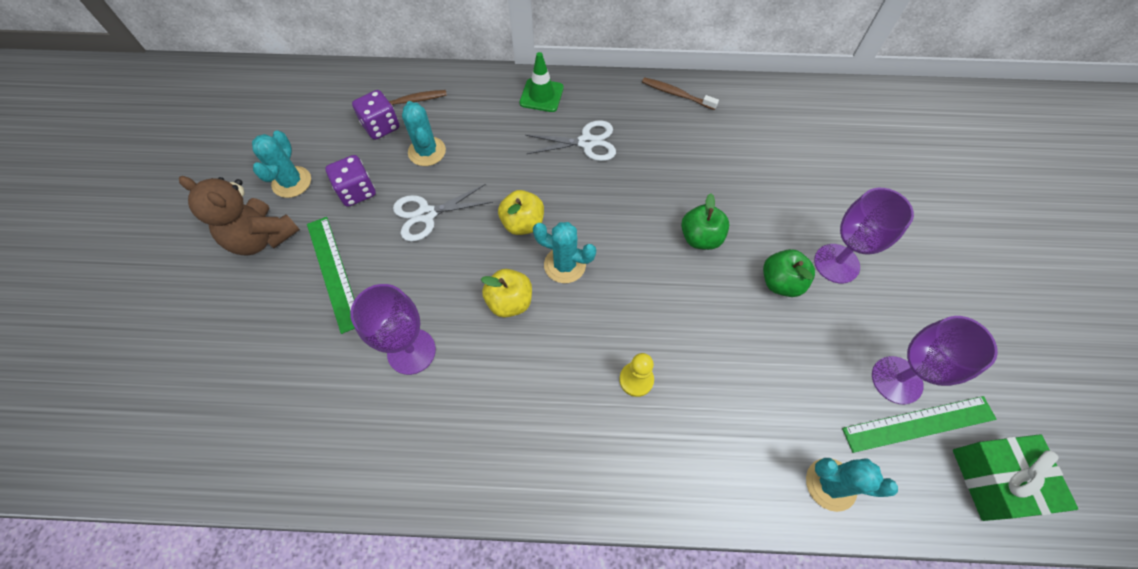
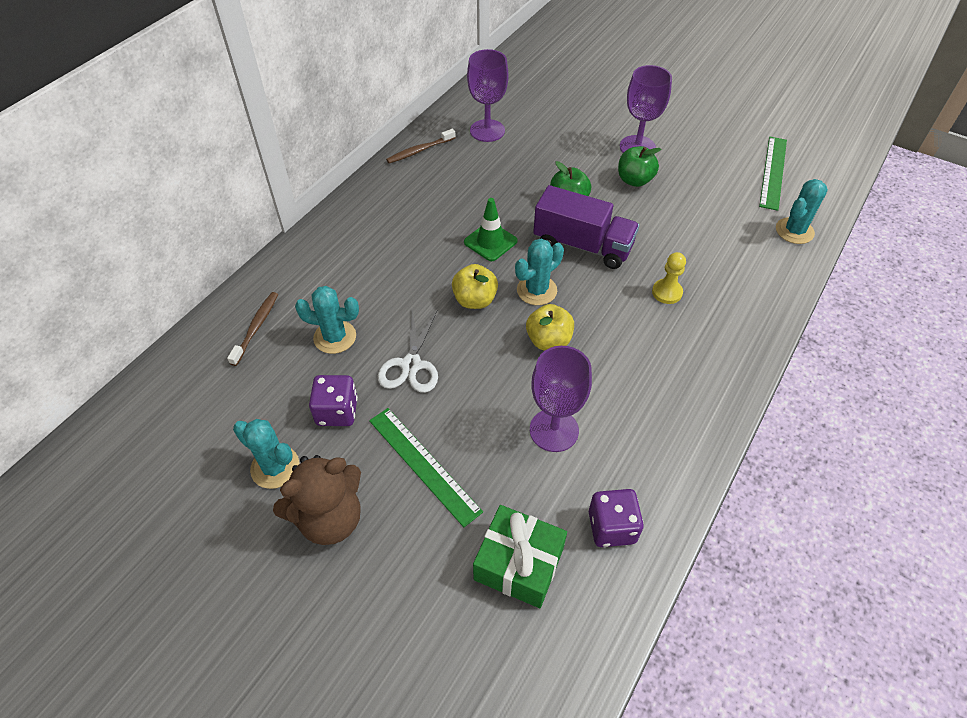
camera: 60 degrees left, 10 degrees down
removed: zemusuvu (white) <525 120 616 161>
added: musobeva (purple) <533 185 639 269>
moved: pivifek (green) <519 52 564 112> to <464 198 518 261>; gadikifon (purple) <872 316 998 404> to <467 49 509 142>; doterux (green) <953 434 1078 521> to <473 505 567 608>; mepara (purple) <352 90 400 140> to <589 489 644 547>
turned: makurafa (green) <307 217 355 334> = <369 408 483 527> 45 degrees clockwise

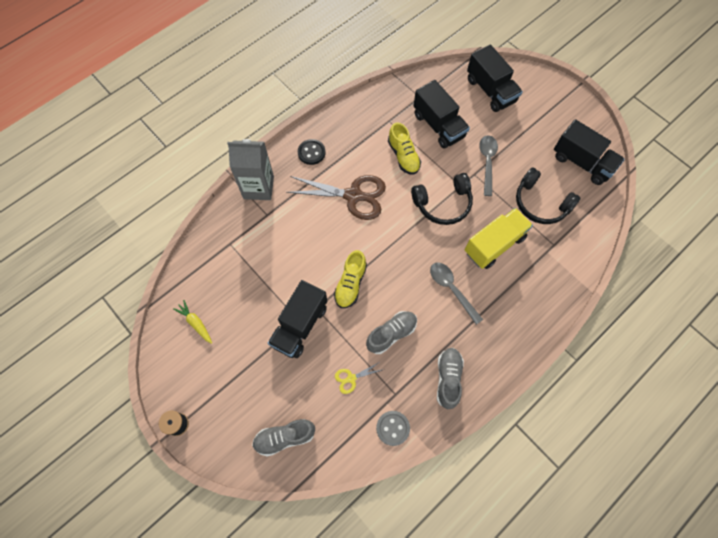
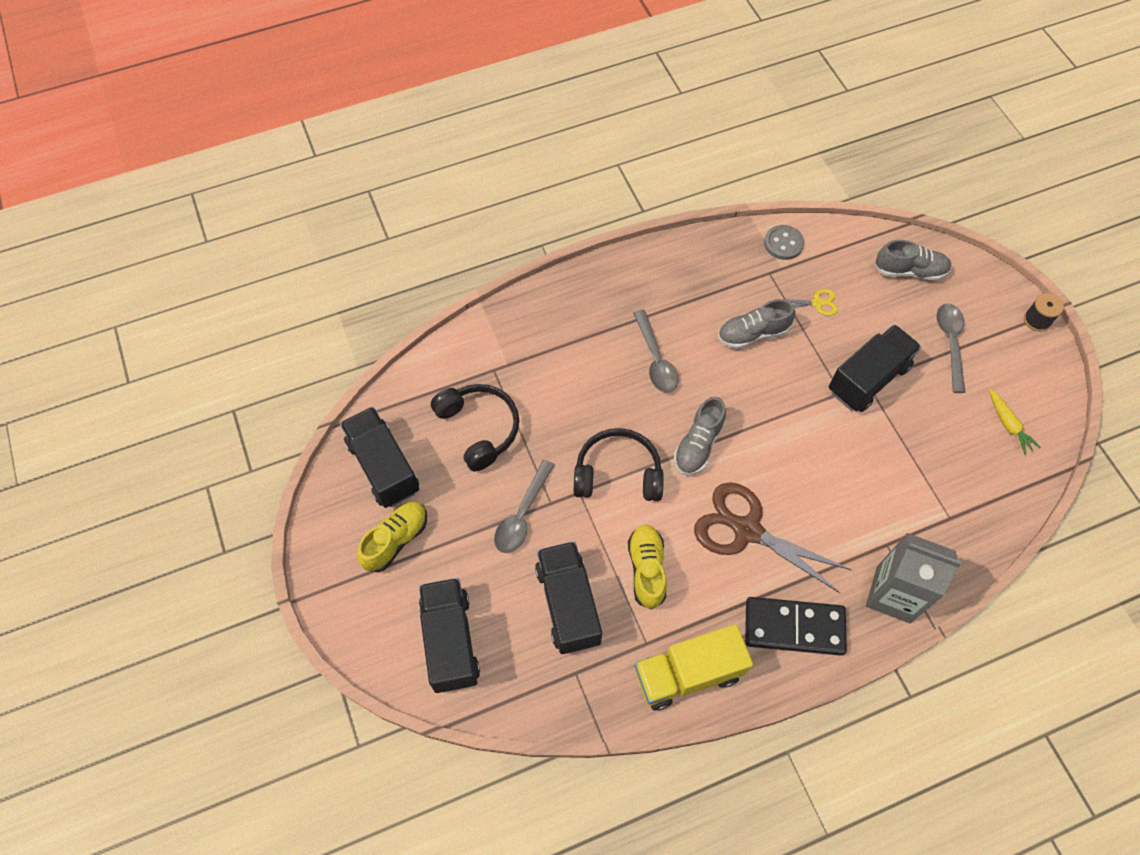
camera: 160 degrees left, 5 degrees down
added: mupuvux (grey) <937 304 966 393>
moved: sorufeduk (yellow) <334 250 367 308> to <357 502 427 572>; musobeva (yellow) <465 208 533 269> to <634 624 753 710>; sorufeduk (grey) <437 348 464 409> to <674 397 726 475>
replaced: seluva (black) <298 139 325 165> to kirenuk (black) <745 597 847 656>

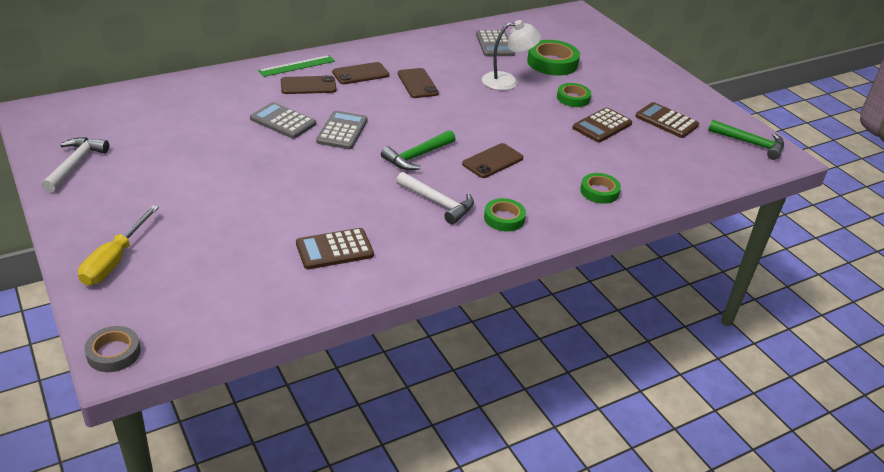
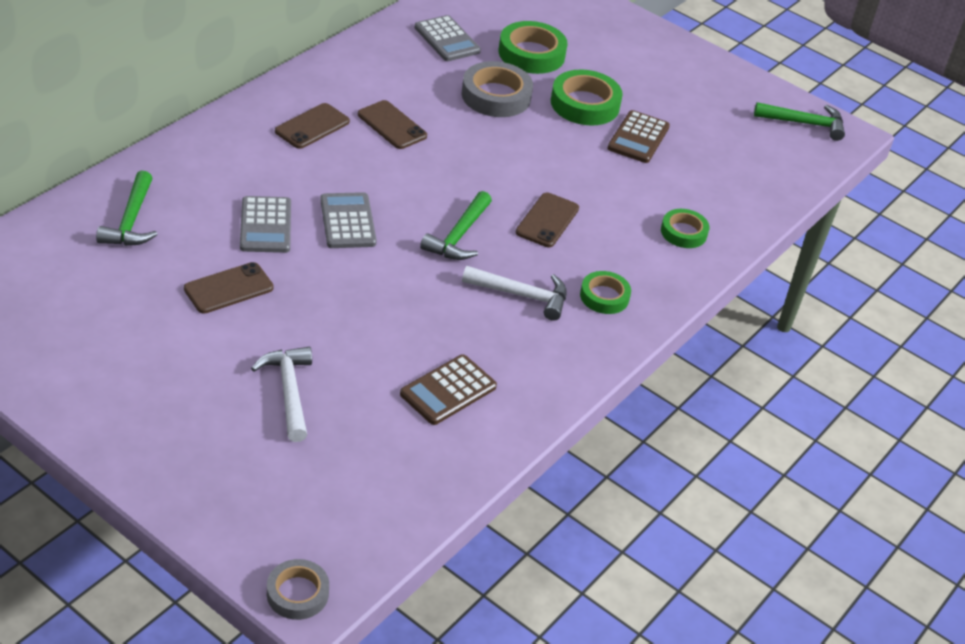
camera: 25 degrees left, 5 degrees up
removed: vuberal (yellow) <78 205 159 285>; makurafa (green) <258 55 335 77>; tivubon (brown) <635 102 699 138>
added: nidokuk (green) <96 171 158 246>
moved: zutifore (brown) <281 75 336 94> to <184 262 274 314>; nidokuk (white) <42 137 109 193> to <251 347 312 442>
replaced: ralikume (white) <482 20 541 90> to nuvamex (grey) <461 61 533 117>
turned: tivubon (grey) <250 102 316 139> = <240 196 291 253> 105 degrees counterclockwise
resized: nuvamex (green) <557 83 591 107> = <551 69 623 126> x1.63

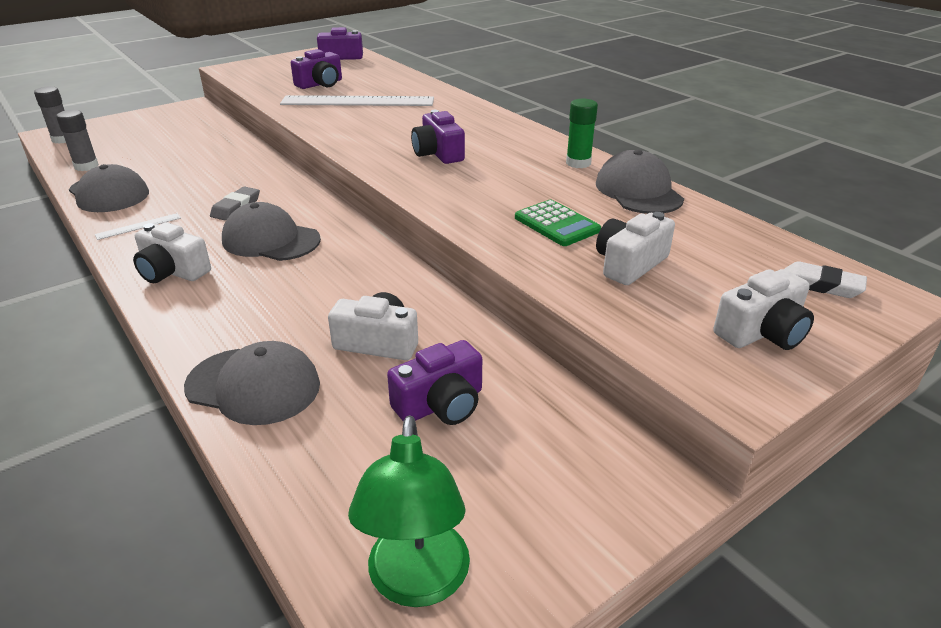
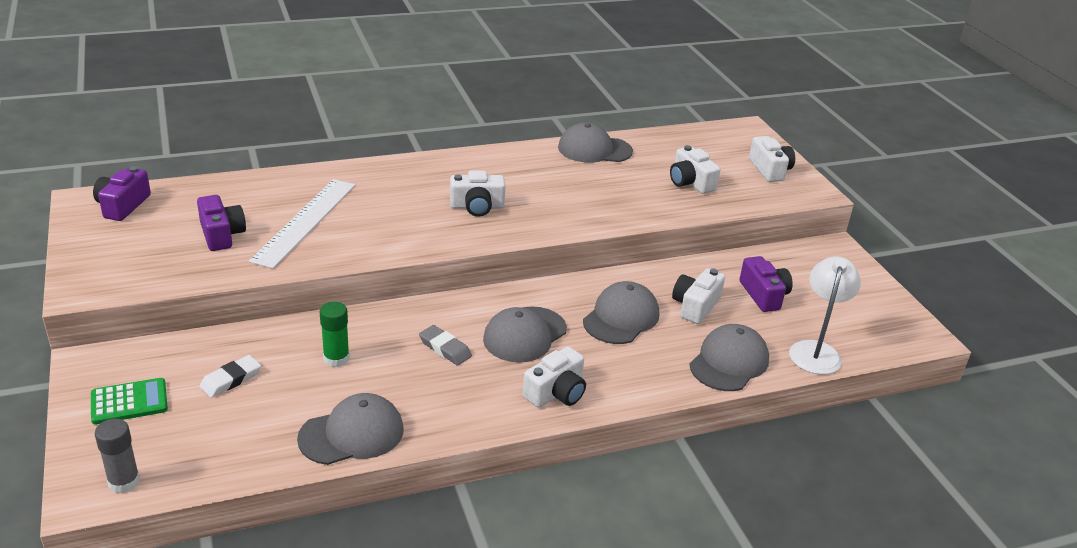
camera: 75 degrees left, 0 degrees up
removed: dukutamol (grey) <56 110 99 171>; makurafa (white) <95 213 181 240>; ralikume (green) <348 415 470 607>
added: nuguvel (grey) <583 281 659 344>; ralikume (white) <789 256 861 374>
moved: tivubon (green) <515 200 601 246> to <91 378 168 424>; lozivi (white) <785 261 867 298> to <199 355 261 398>; dukutamol (green) <566 99 598 168> to <320 302 350 367>
recoloured: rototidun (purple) <411 110 465 164> to rototidun (white) <450 170 506 217>

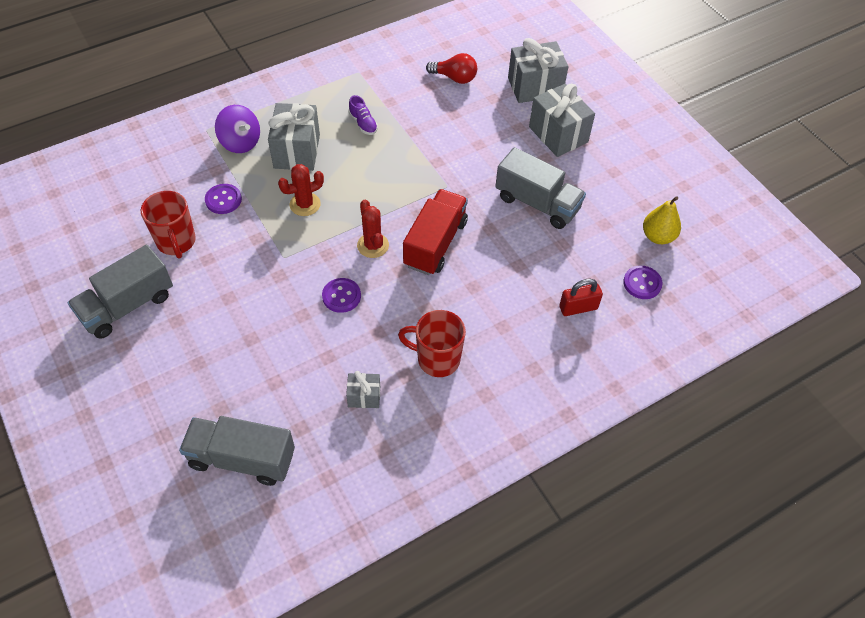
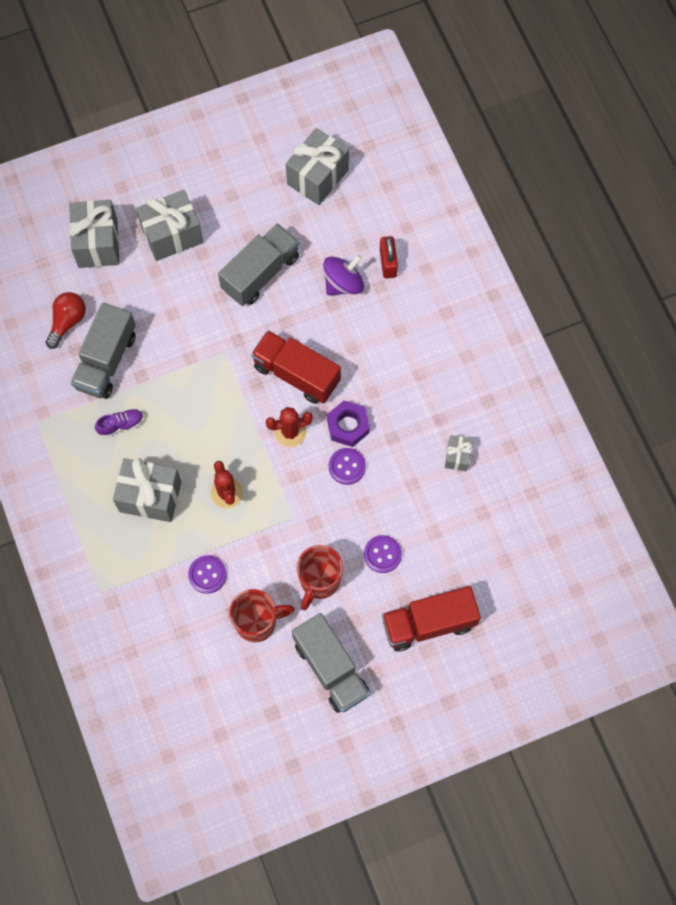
camera: 80 degrees left, 15 degrees up
added: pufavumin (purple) <327 401 370 447>; musobeva (red) <382 586 481 652>
moved: musobeva (grey) <179 416 295 486> to <71 302 136 399>; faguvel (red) <398 310 466 377> to <297 545 343 610>; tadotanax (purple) <215 105 260 153> to <323 255 364 295>; seluva (purple) <623 266 663 299> to <364 535 402 573>
replaced: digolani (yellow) <643 196 681 244> to doterux (grey) <286 128 349 205>

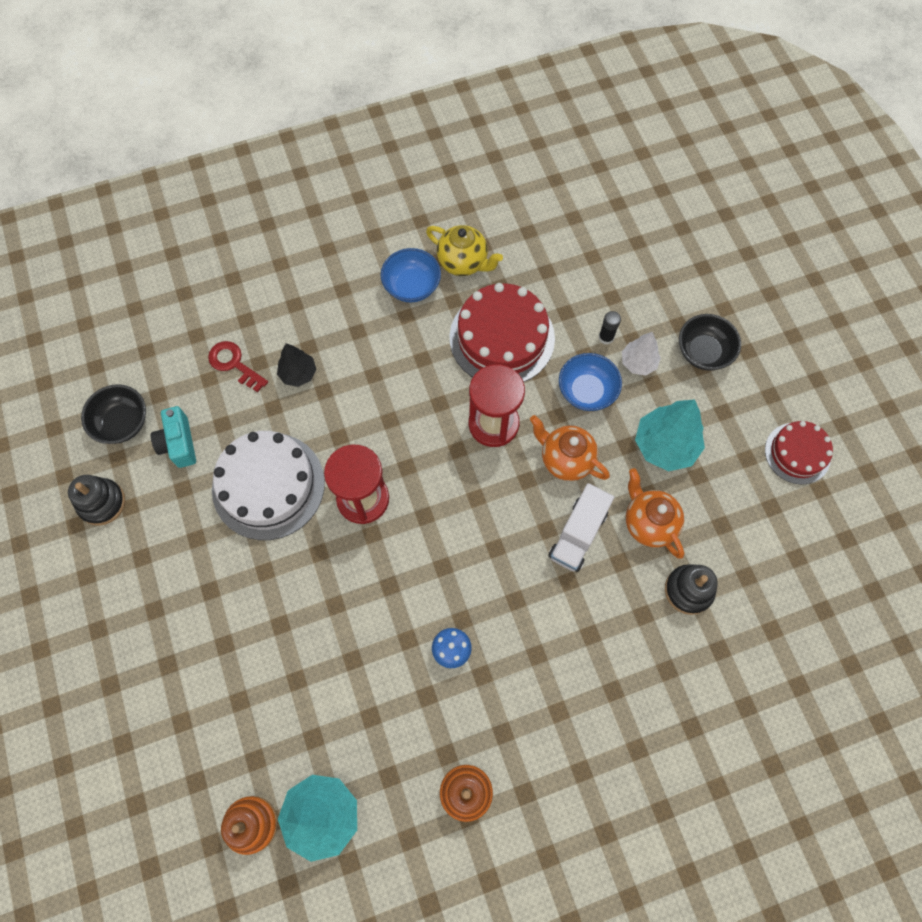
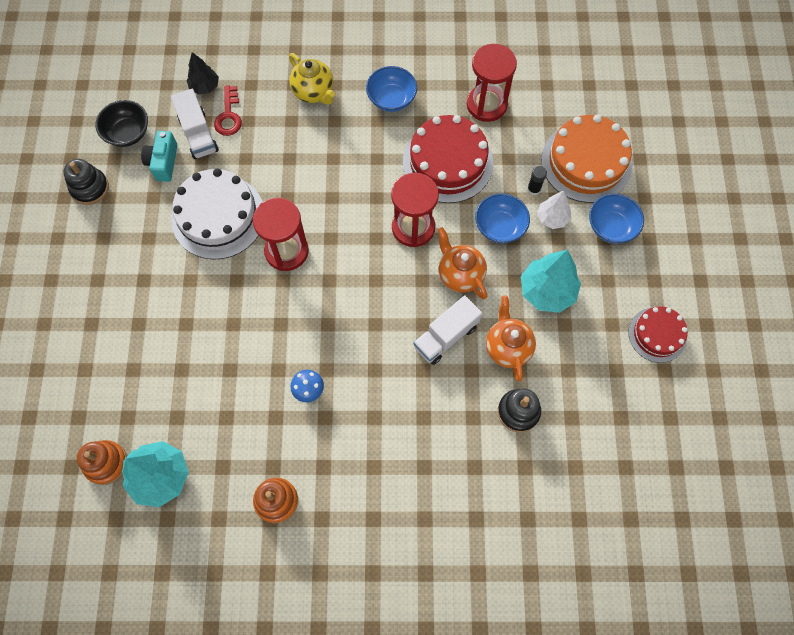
camera: 20 degrees right, 0 degrees up
added: musobeva (white) <171 89 219 159>; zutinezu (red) <467 44 517 122>; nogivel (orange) <541 114 633 203>
moved: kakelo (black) <277 343 316 387> to <187 52 219 95>; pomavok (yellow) <426 225 503 276> to <289 53 335 105>
recoloured: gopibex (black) <679 314 741 371> to gopibex (blue) <589 194 644 244>
turned: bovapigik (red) <208 341 268 393> = <214 85 242 136> 150 degrees counterclockwise

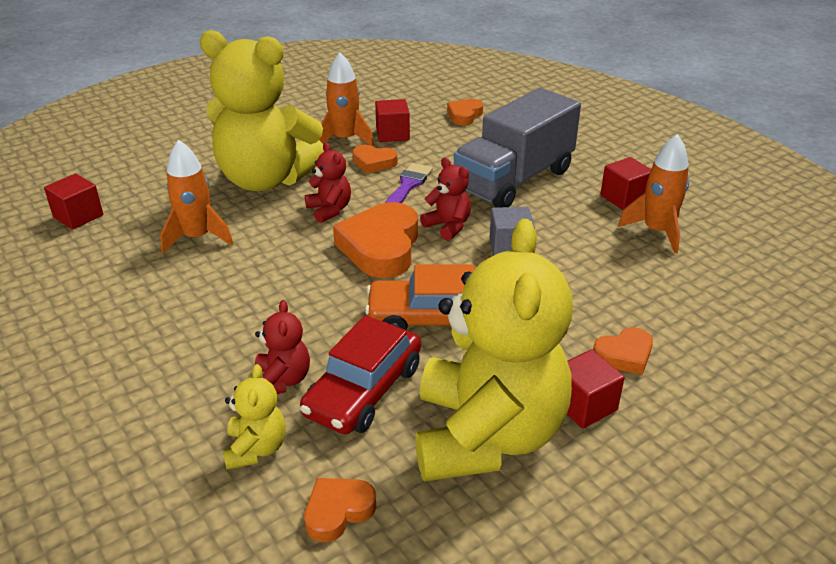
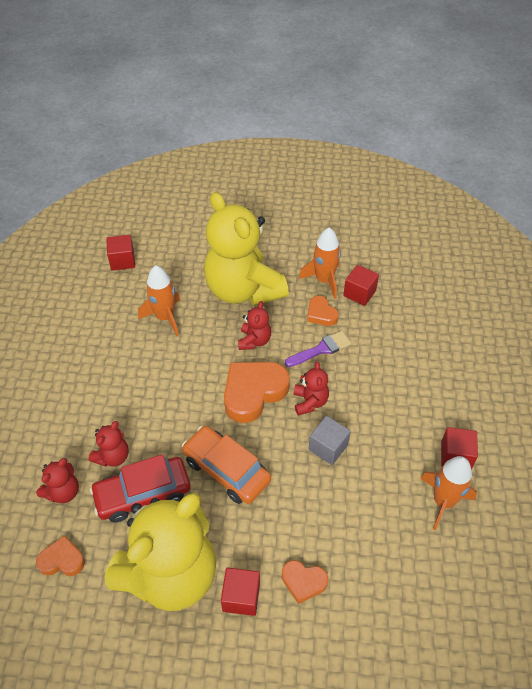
camera: 40 degrees right, 15 degrees up
removed: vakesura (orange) <447 99 483 125>; musobeva (grey) <454 88 581 208>
recoloured: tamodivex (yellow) <223 364 286 470> to tamodivex (red) <36 458 79 503>

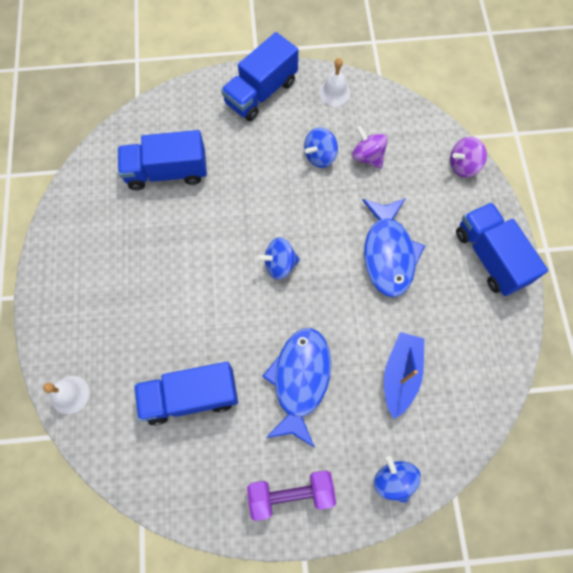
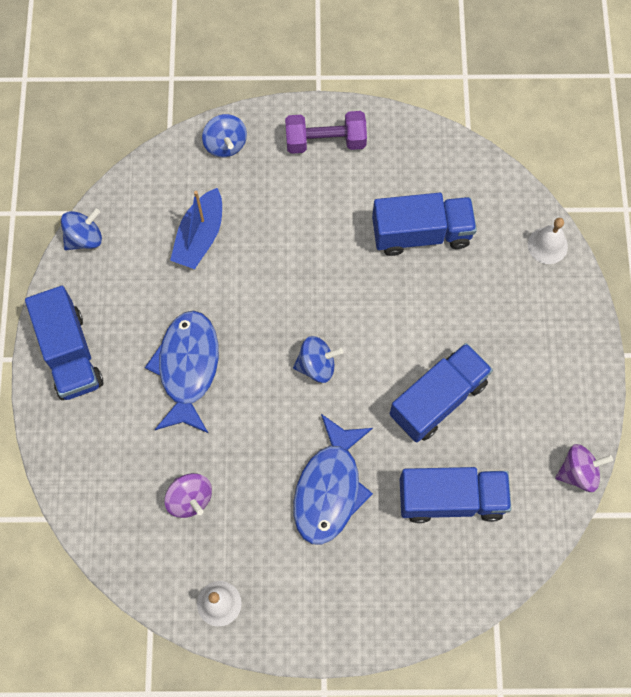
camera: 175 degrees left, 0 degrees up
moved: tadotanax (blue) <304 127 338 168> to <61 208 102 250>; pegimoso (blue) <262 328 331 448> to <293 414 373 544>; musobeva (blue) <221 32 298 121> to <390 343 493 443>; tadotanax (purple) <450 137 487 178> to <555 444 613 492>

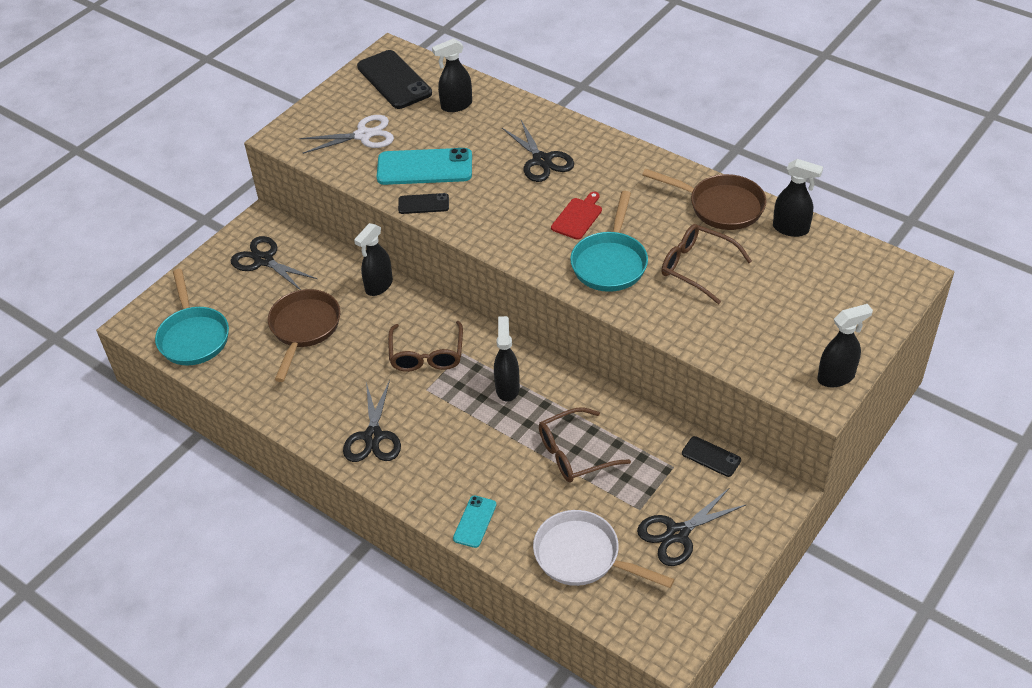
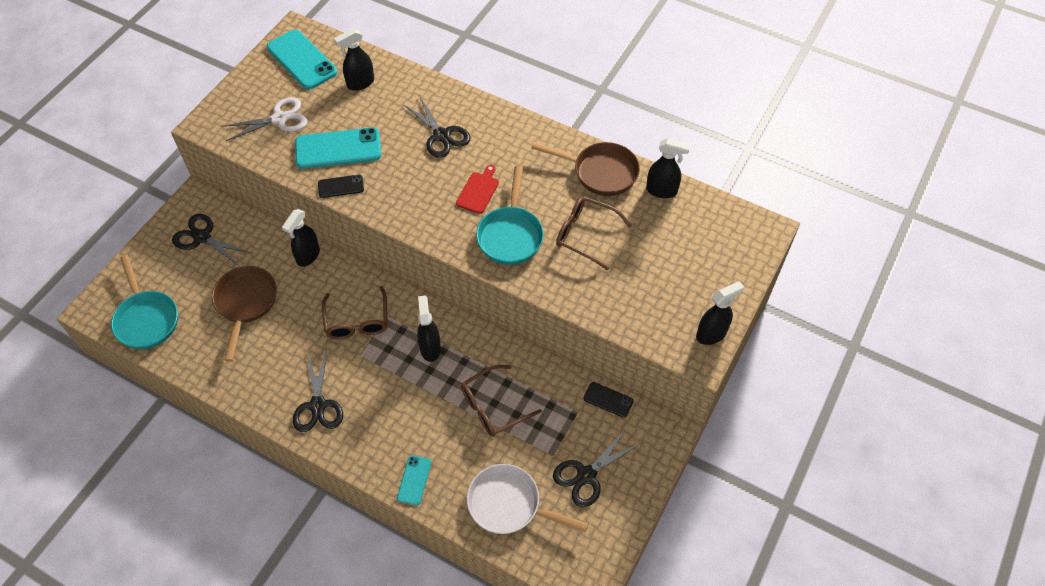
camera: 10 degrees left, 10 degrees up
recoloured: zutifore (black) <357 50 432 109> to zutifore (turquoise) <267 30 337 90>

